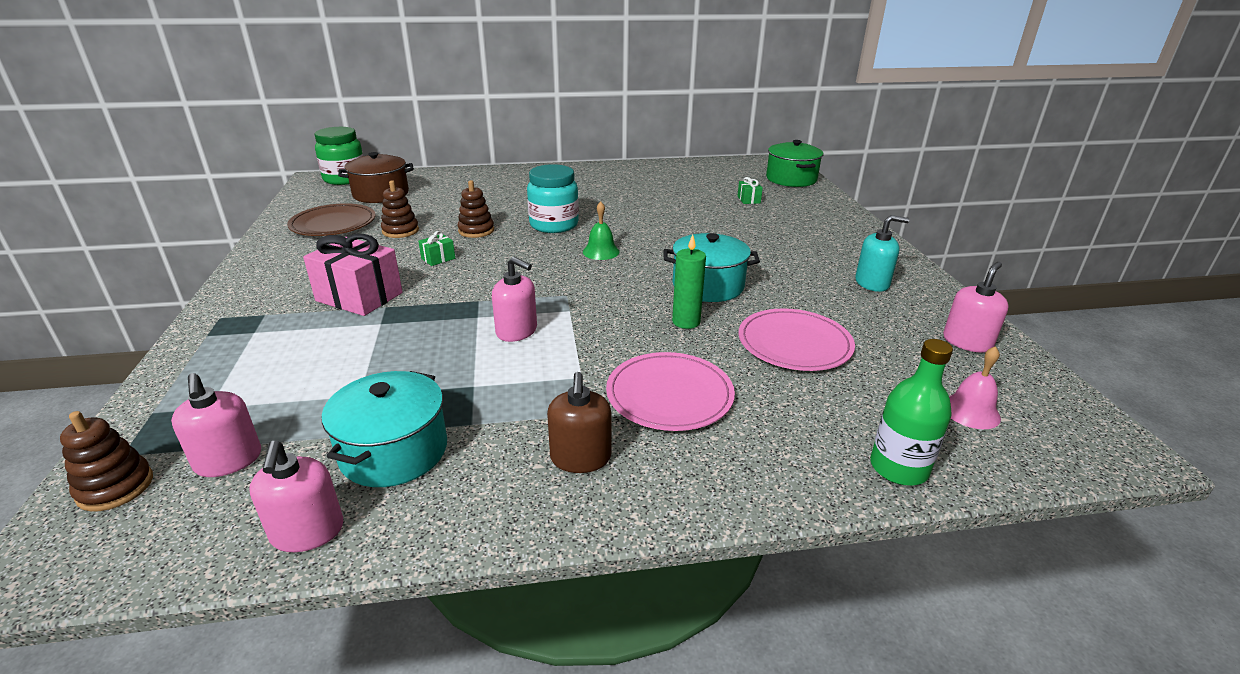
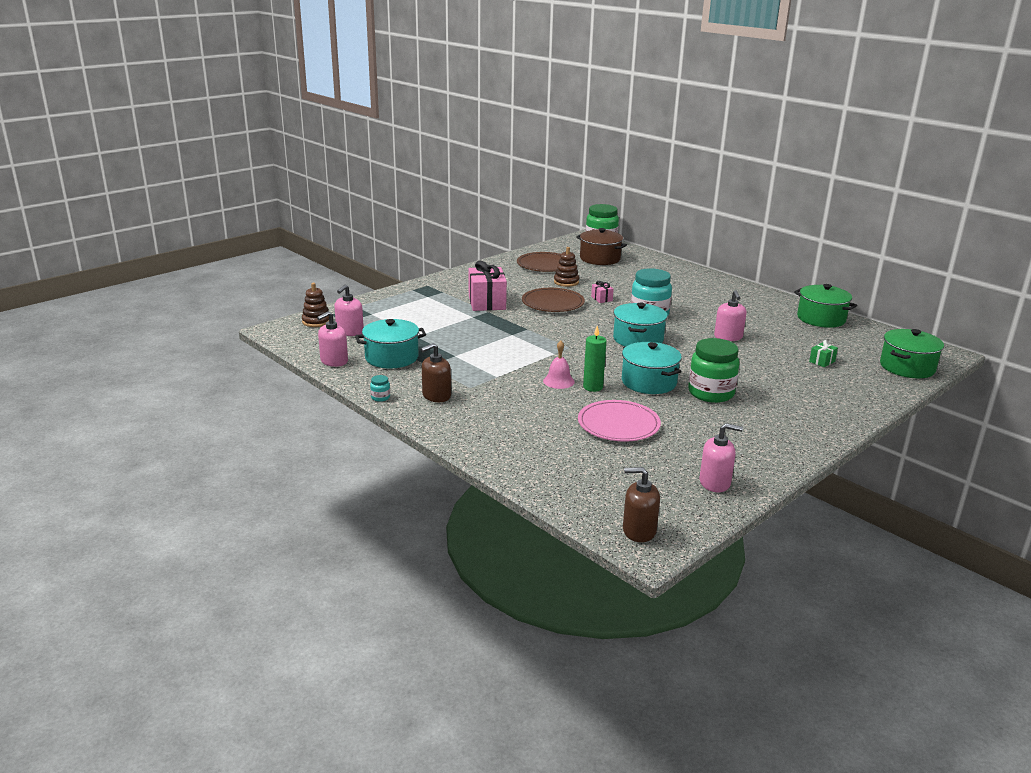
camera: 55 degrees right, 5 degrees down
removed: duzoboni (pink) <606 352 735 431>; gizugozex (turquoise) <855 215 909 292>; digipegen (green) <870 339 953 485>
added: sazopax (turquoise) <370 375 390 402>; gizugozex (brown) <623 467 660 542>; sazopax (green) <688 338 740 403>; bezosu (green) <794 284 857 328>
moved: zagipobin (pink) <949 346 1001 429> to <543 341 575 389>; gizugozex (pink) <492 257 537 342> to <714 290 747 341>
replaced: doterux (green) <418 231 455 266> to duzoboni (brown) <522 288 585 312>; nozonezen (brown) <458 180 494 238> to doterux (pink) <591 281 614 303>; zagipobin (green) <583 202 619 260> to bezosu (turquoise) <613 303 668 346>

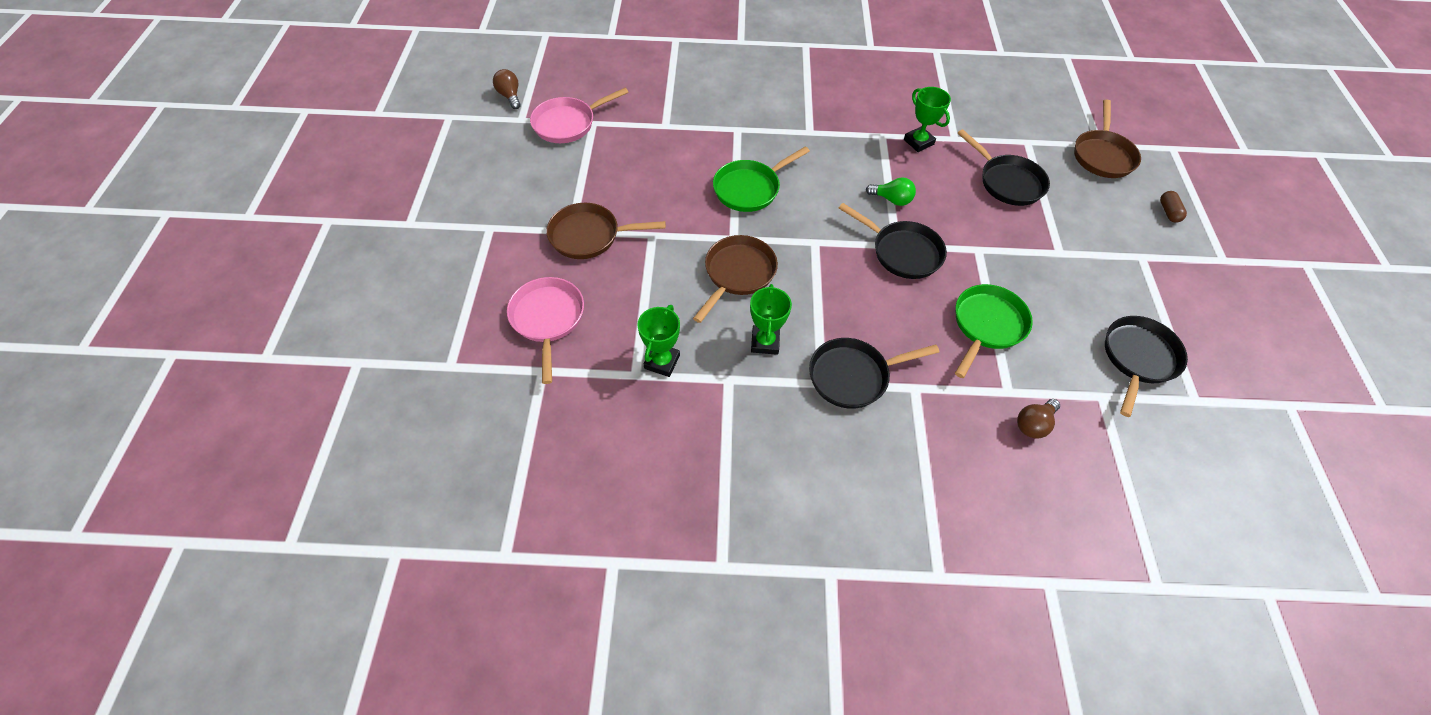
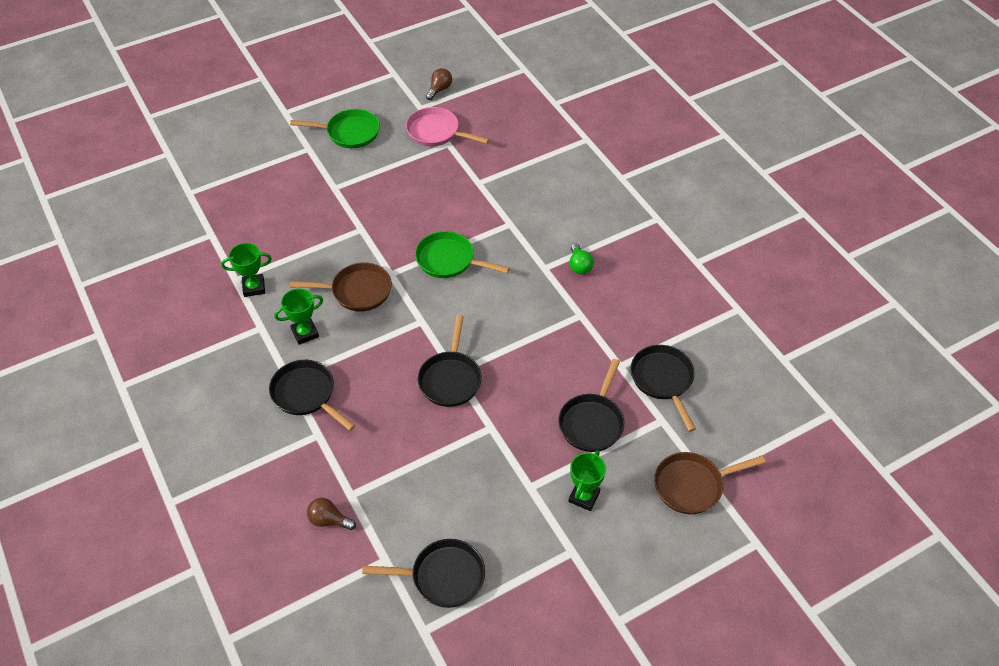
camera: 60 degrees right, 5 degrees down
removed: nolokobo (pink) <507 277 584 384>; nolokobo (brown) <546 203 666 259>; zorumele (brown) <1160 191 1187 223>
added: nolokobo (black) <631 345 696 432>
moved: nolokobo (green) <955 284 1033 378> to <290 109 380 148>; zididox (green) <904 87 951 152> to <568 450 606 511>; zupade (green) <866 177 916 206> to <570 243 594 274>

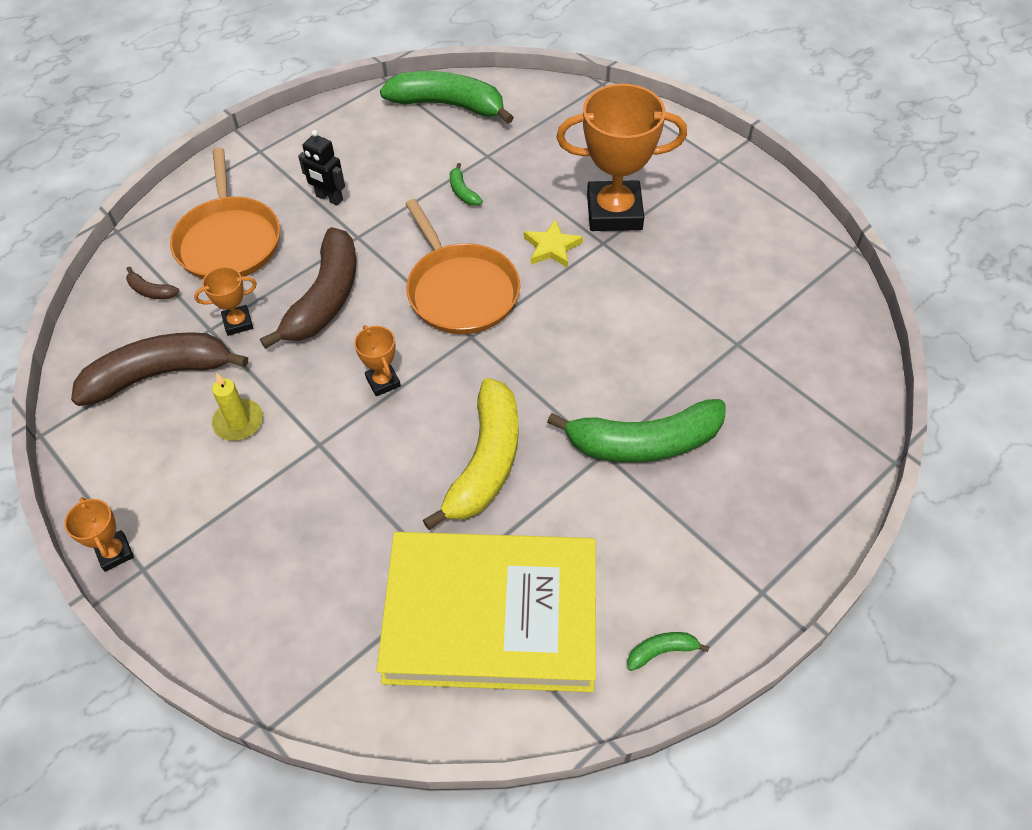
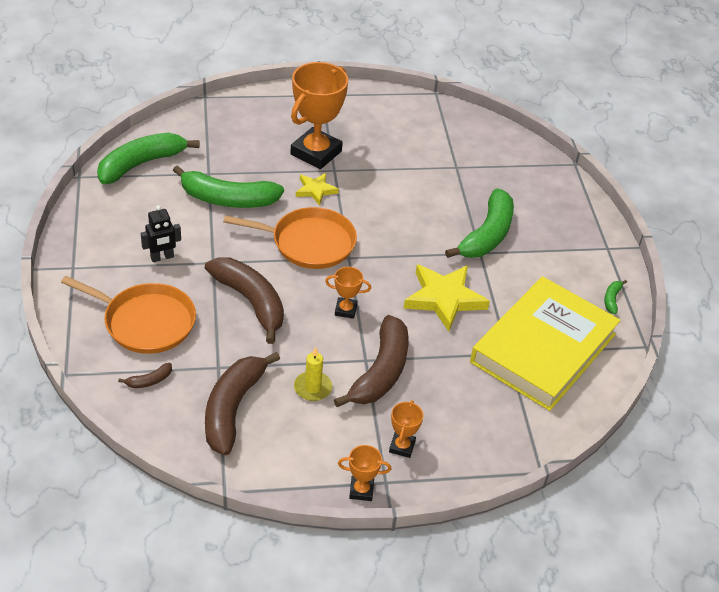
camera: 60 degrees left, 10 degrees down
added: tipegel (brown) <334 315 408 407>
moved: zididox (orange) <194 267 257 336> to <389 400 424 458>
replaced: tipegel (yellow) <423 378 519 530> to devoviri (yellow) <404 264 490 332>
resized: tipegel (green) <450 163 483 206> = <173 165 284 208> x2.41

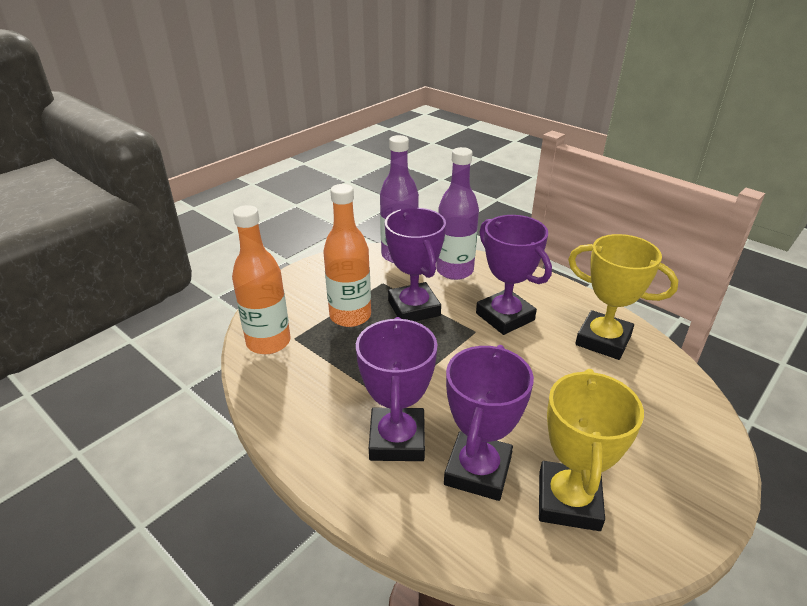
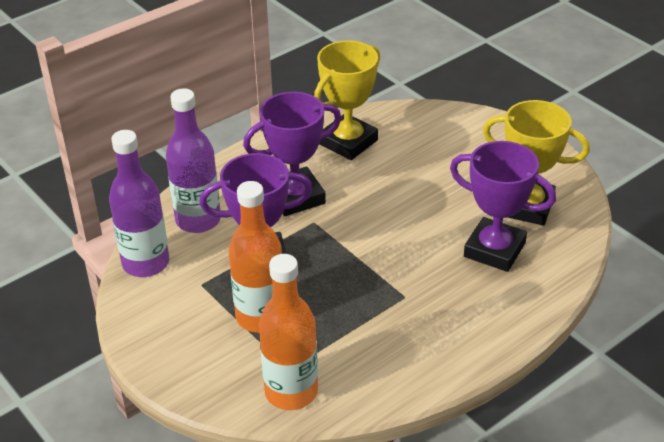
camera: 80 degrees left, 5 degrees up
removed: zididox (purple) <356 317 438 461>

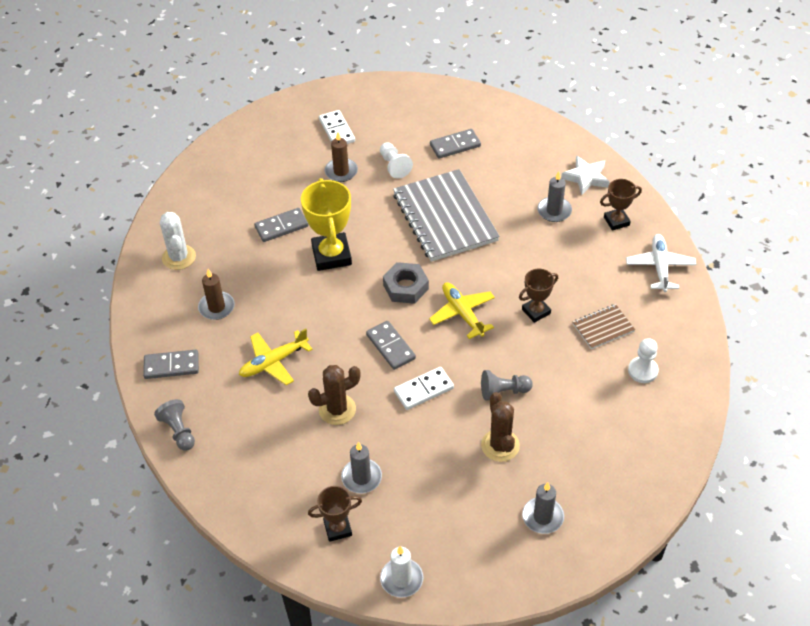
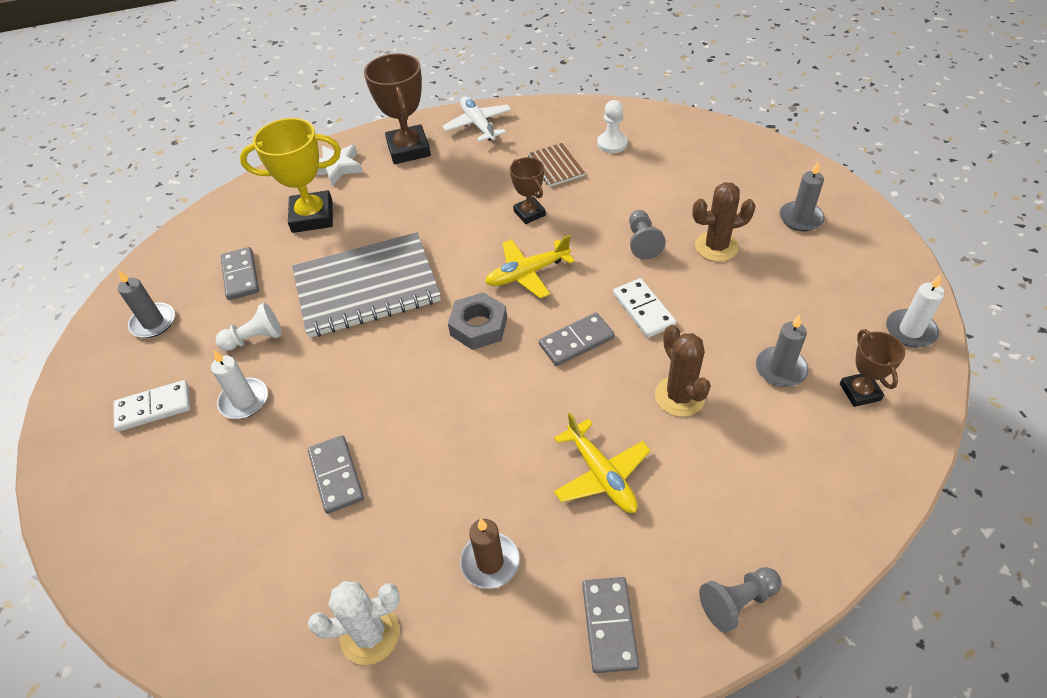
camera: 85 degrees left, 0 degrees up
moved: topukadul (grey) <537 171 572 222> to <118 270 175 338>; zididox (yellow) <301 178 352 271> to <240 118 341 233>
recoloured: topukadul (brown) <325 132 358 182> to topukadul (white) <211 350 268 419>
turned: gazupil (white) <626 234 696 292> = <442 96 511 142> 60 degrees clockwise
resized: zididox (brown) <600 179 642 231> = <364 53 431 164> x1.74

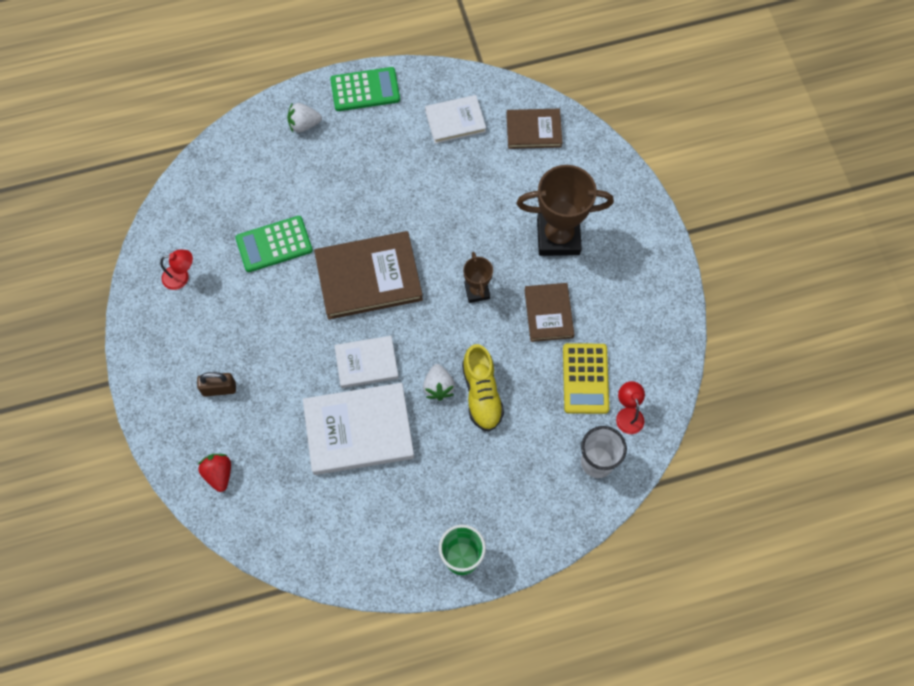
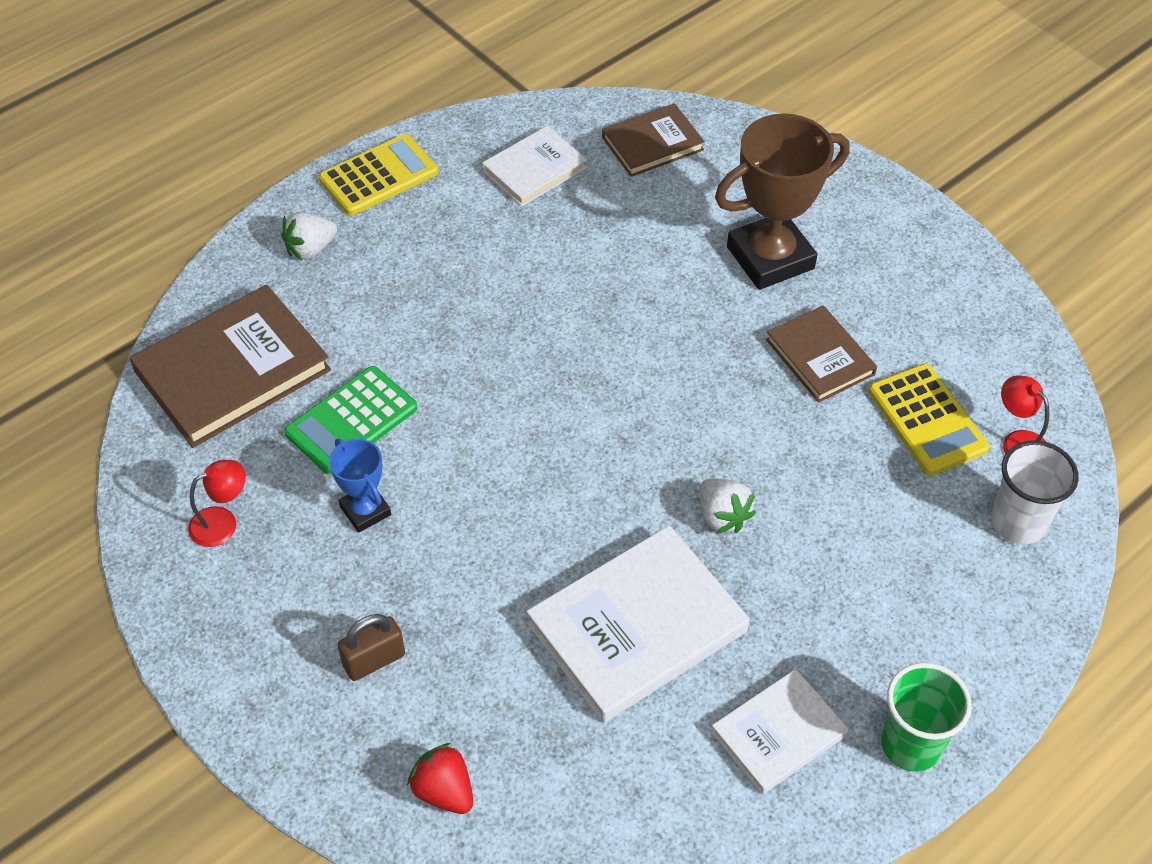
camera: 25 degrees left, 15 degrees down
removed: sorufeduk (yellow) <462 344 504 432>; zididox (brown) <463 252 493 303>
added: zididox (blue) <329 439 391 533>
moved: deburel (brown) <314 231 423 320> to <130 285 331 448>; deburel (white) <334 336 399 388> to <711 669 848 794>
recoloured: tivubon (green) <330 67 400 111> to tivubon (yellow) <319 134 438 216>

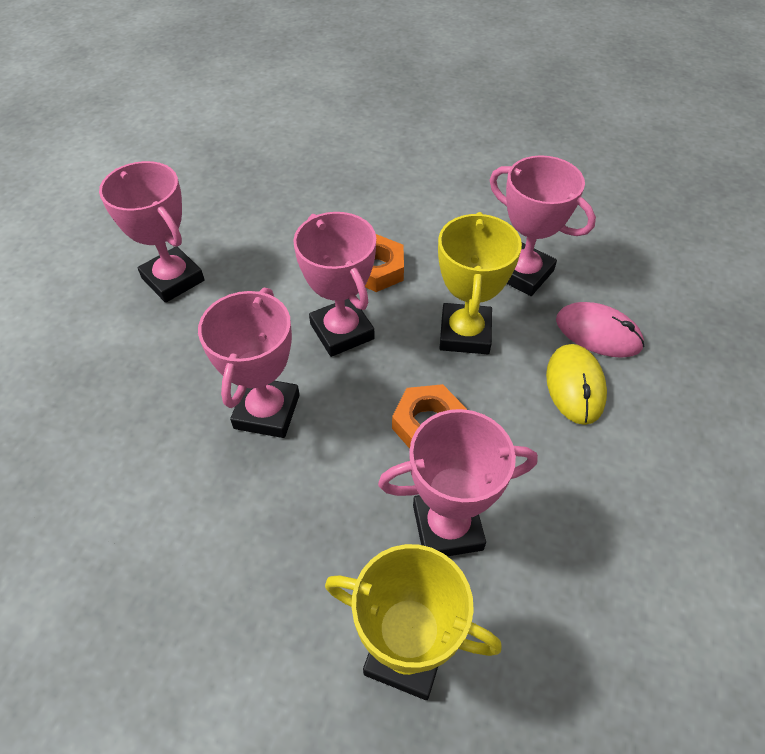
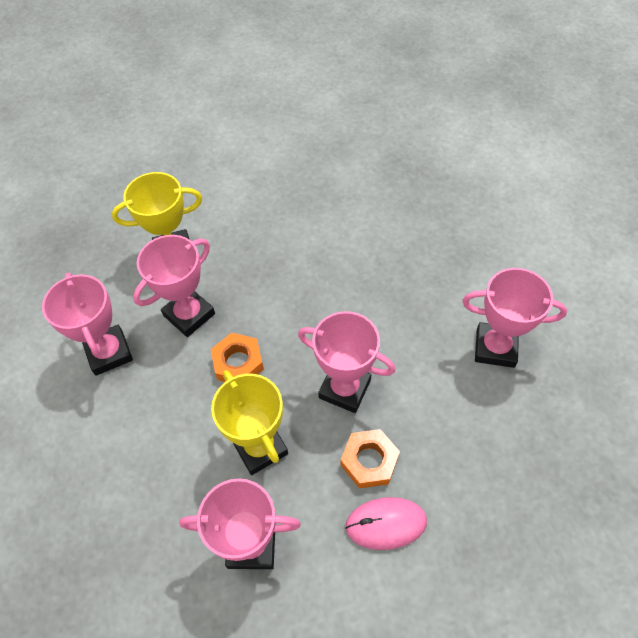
camera: 145 degrees right, 5 degrees up
removed: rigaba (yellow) <546 344 607 425>
moved: zididox (pink) <198 288 300 438> to <42 273 133 376>; rigaba (pink) <556 302 644 358> to <345 497 427 550>

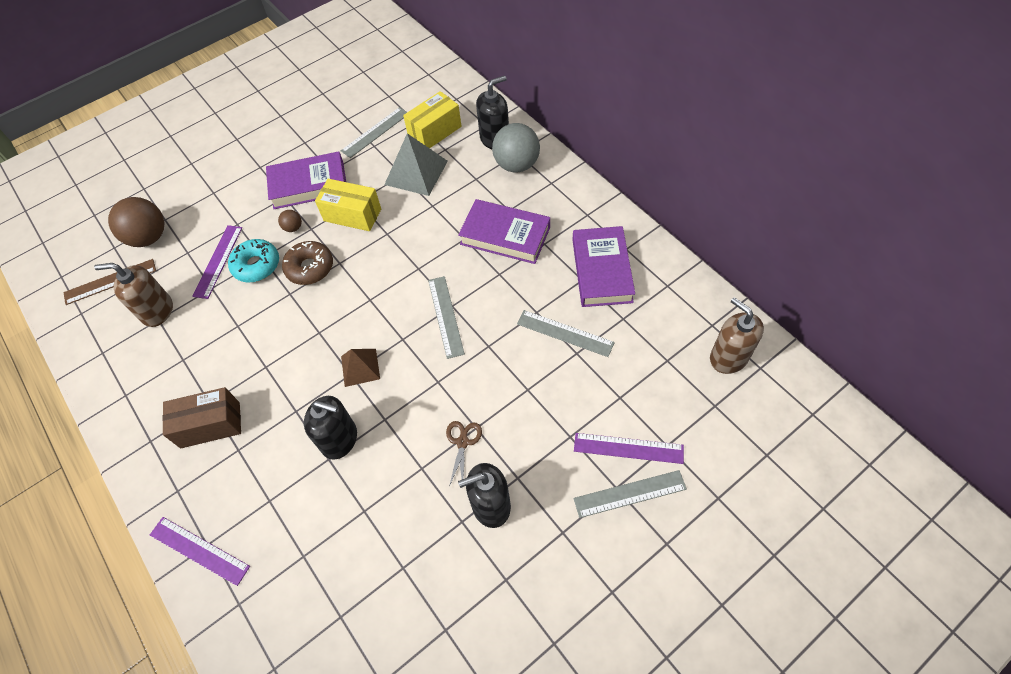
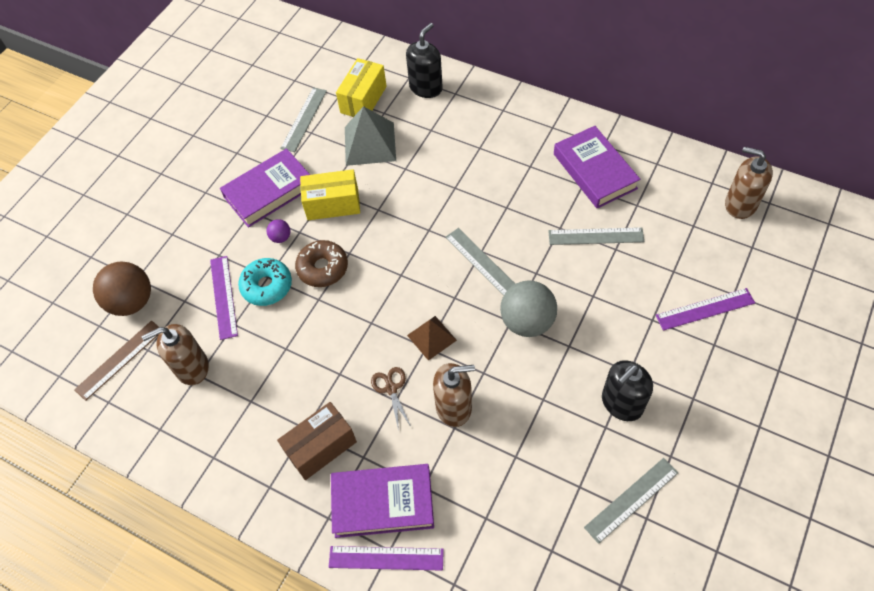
camera: 25 degrees left, 0 degrees up
moved: deburel (purple) <458 199 550 264> to <331 464 434 538>; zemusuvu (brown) <446 421 482 487> to <371 367 411 431>; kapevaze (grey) <492 123 540 173> to <500 280 557 337>; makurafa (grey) <573 470 687 518> to <584 458 679 544>
recoloured: kapevaze (brown) <278 210 302 232> to kapevaze (purple) <266 219 290 243>; gizugozex (black) <304 396 357 460> to gizugozex (brown) <433 363 475 427>

